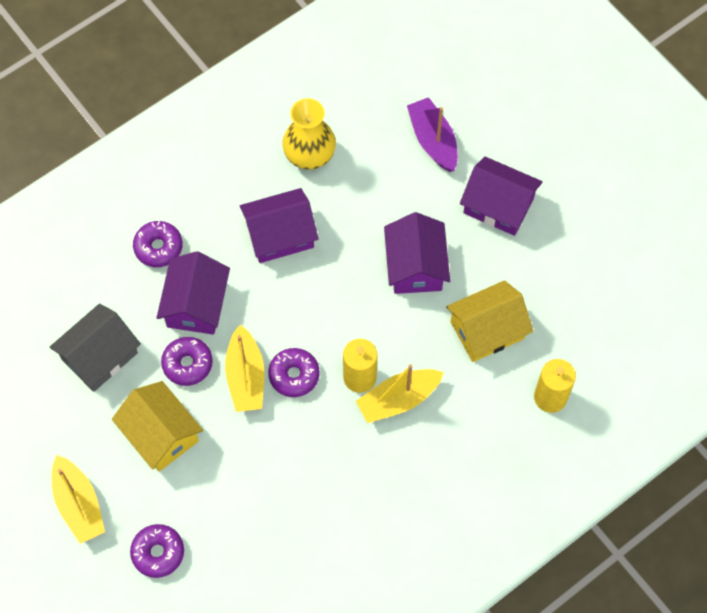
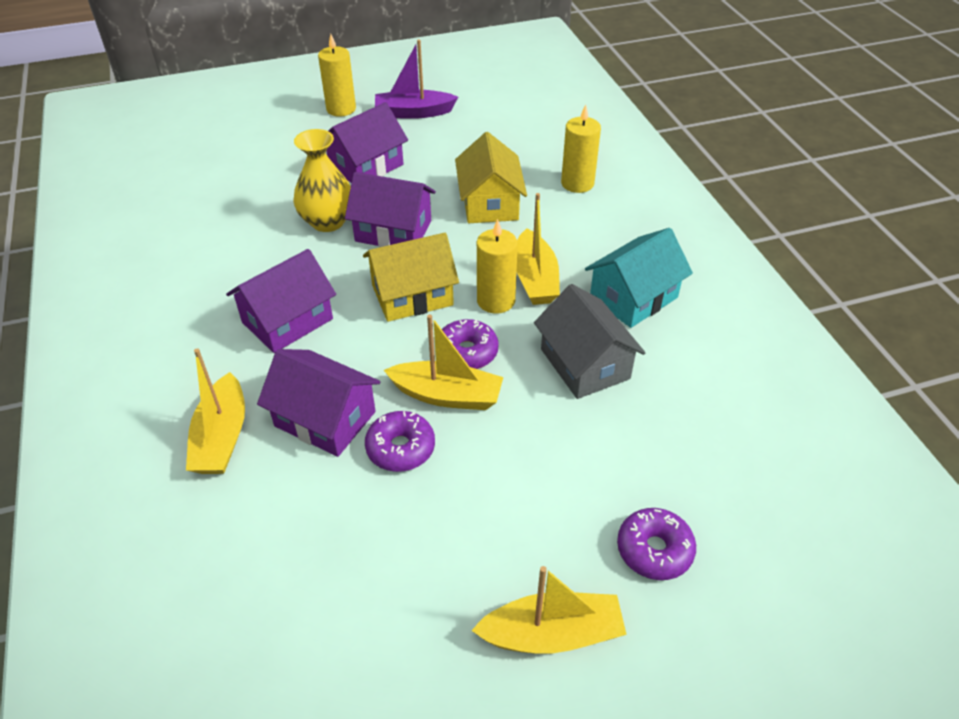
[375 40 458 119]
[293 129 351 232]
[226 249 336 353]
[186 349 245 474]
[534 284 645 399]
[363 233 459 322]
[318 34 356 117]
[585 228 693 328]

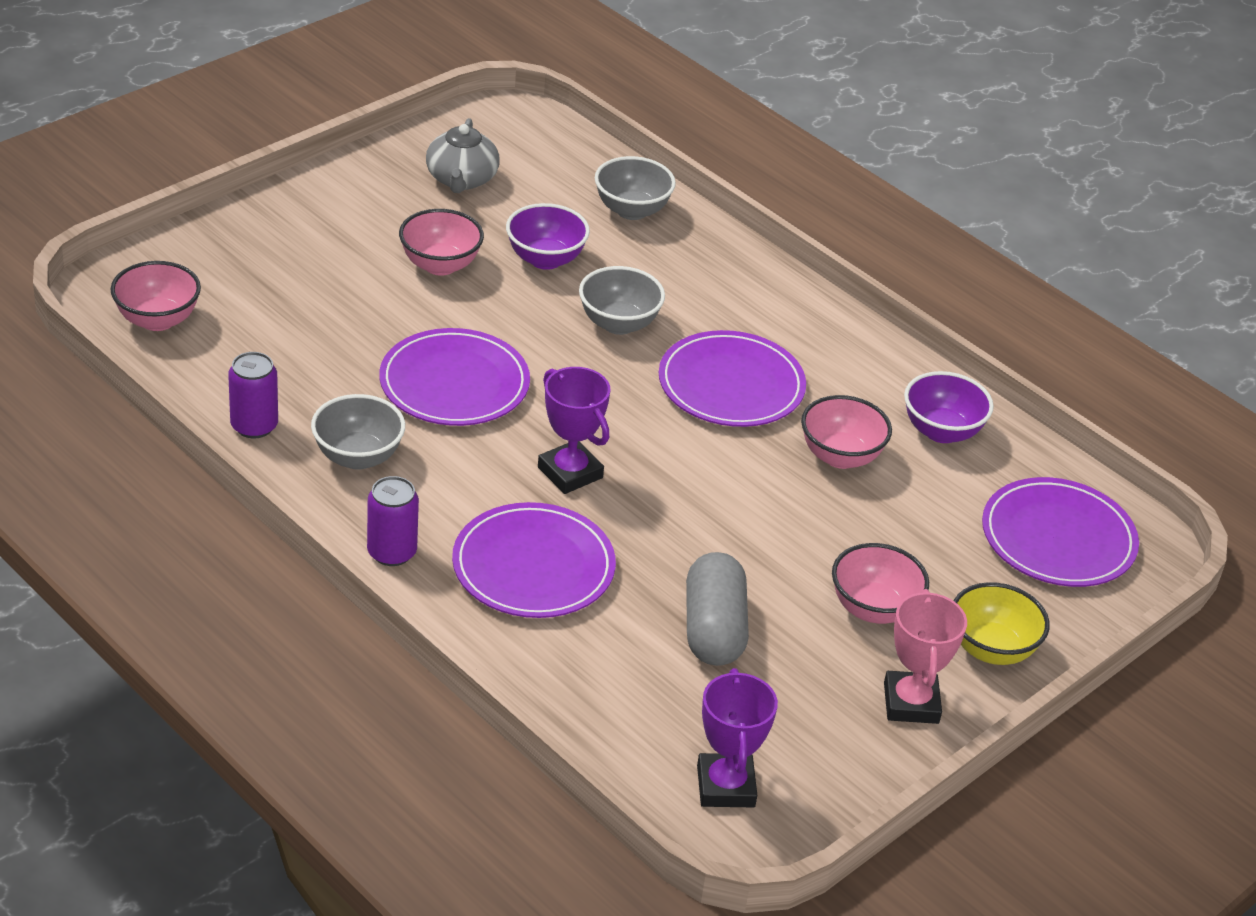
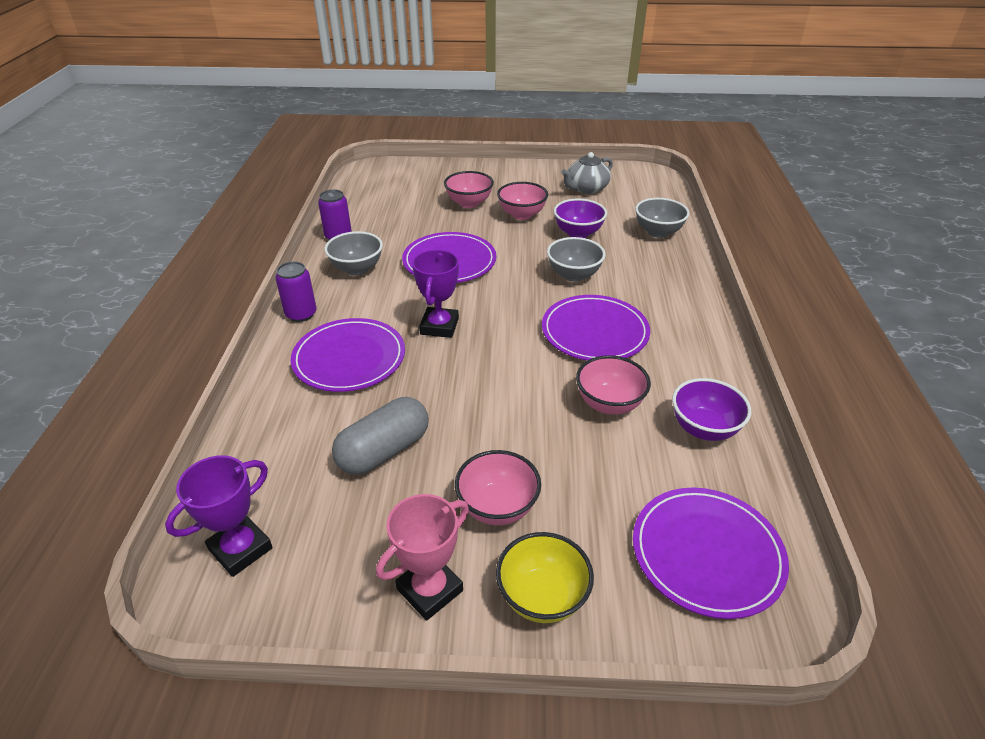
[444 171 494 208]

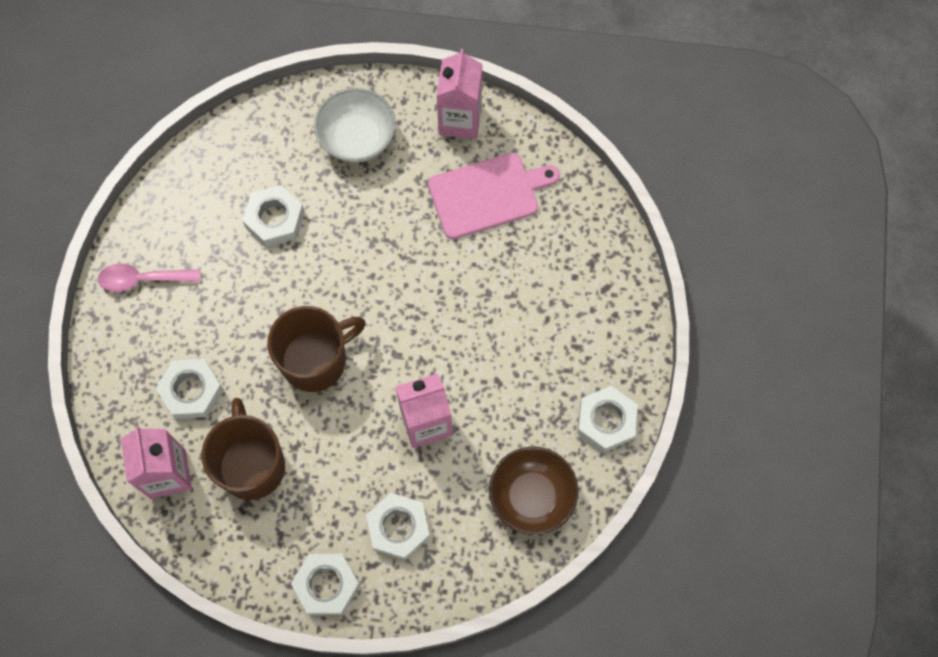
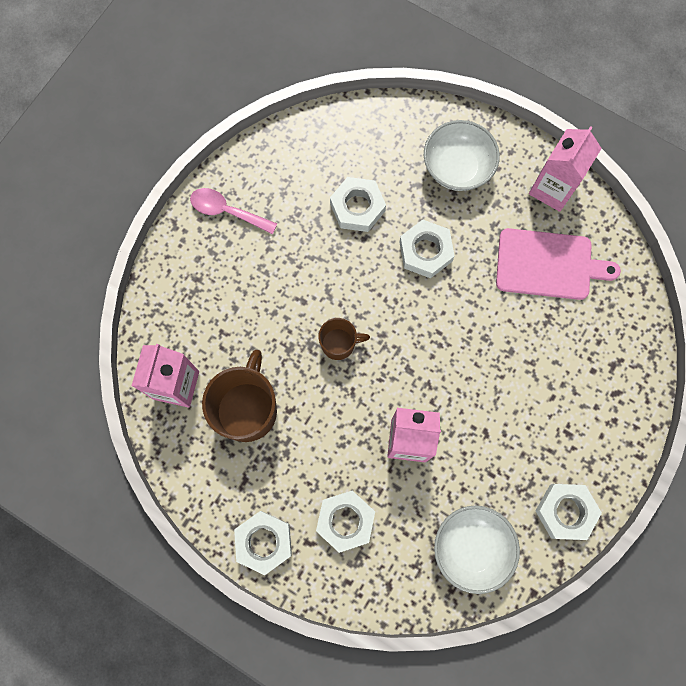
[318 318 370 360]
[400 220 455 278]
[434 506 520 594]

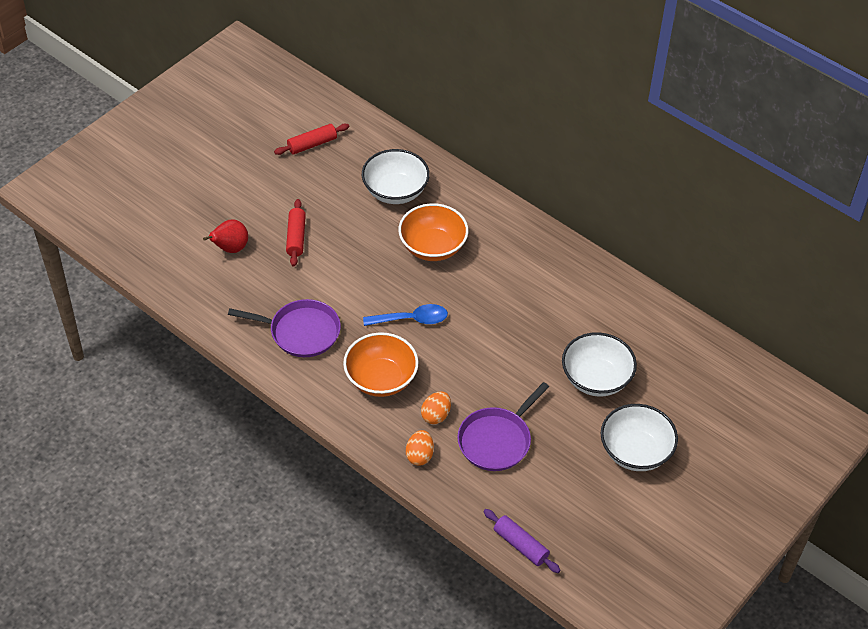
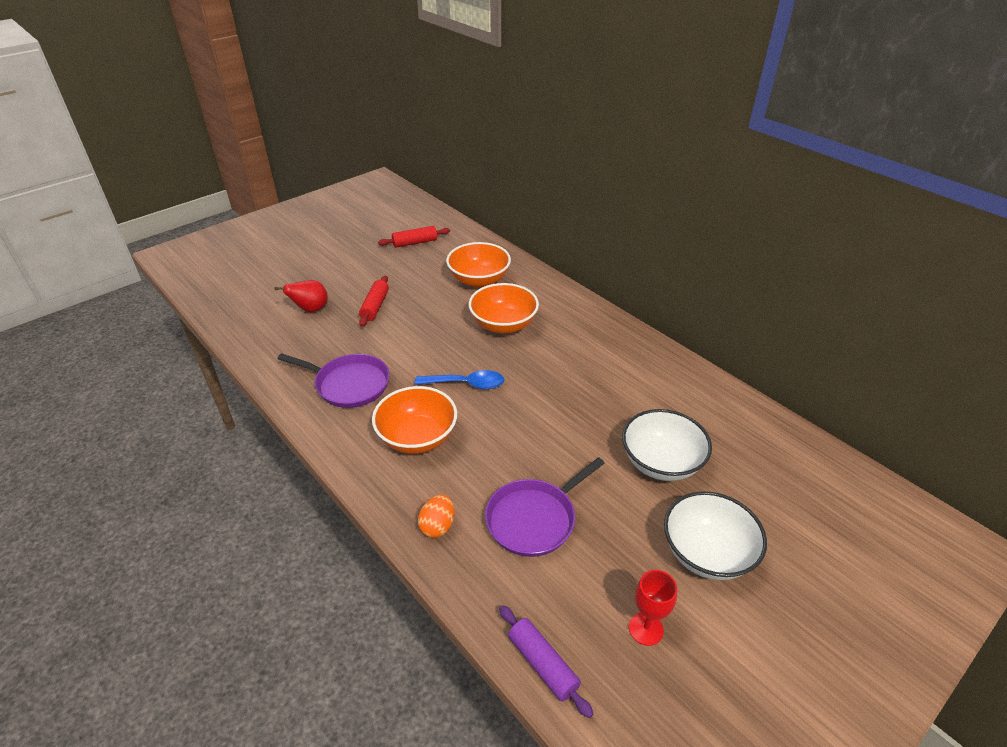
[446 242 511 288]
[421 391 451 424] (first image)
[629 570 677 646]

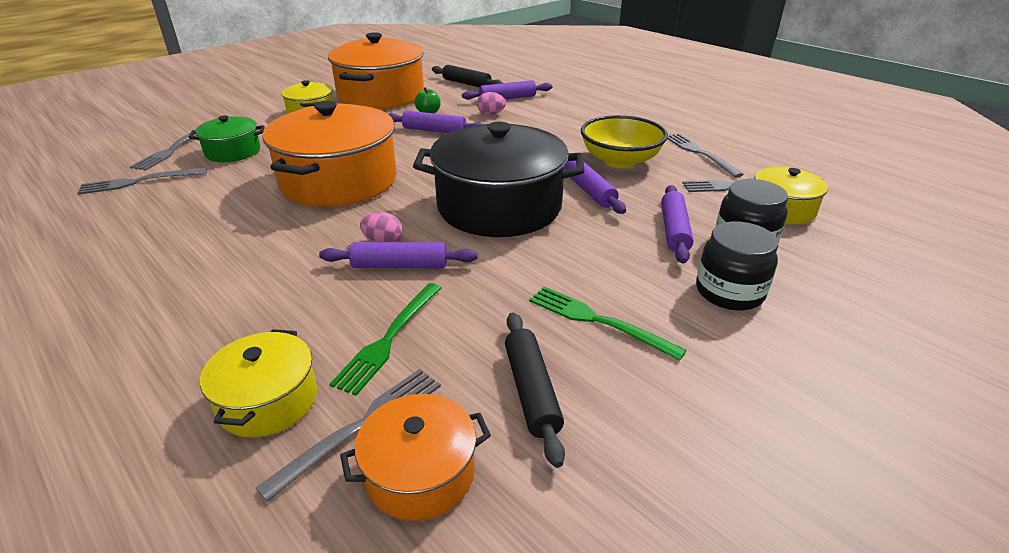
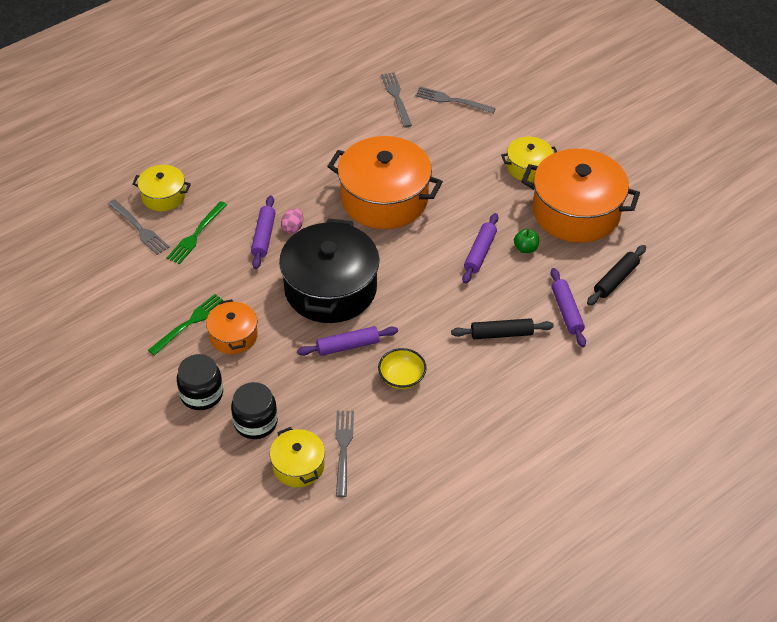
[477 92 506 115] (first image)
[189 115 265 162] (first image)
[378 348 427 389]
[668 133 744 178] (first image)
[661 185 693 263] (first image)
[167 201 227 264]
[451 318 554 339]
[206 299 258 354]

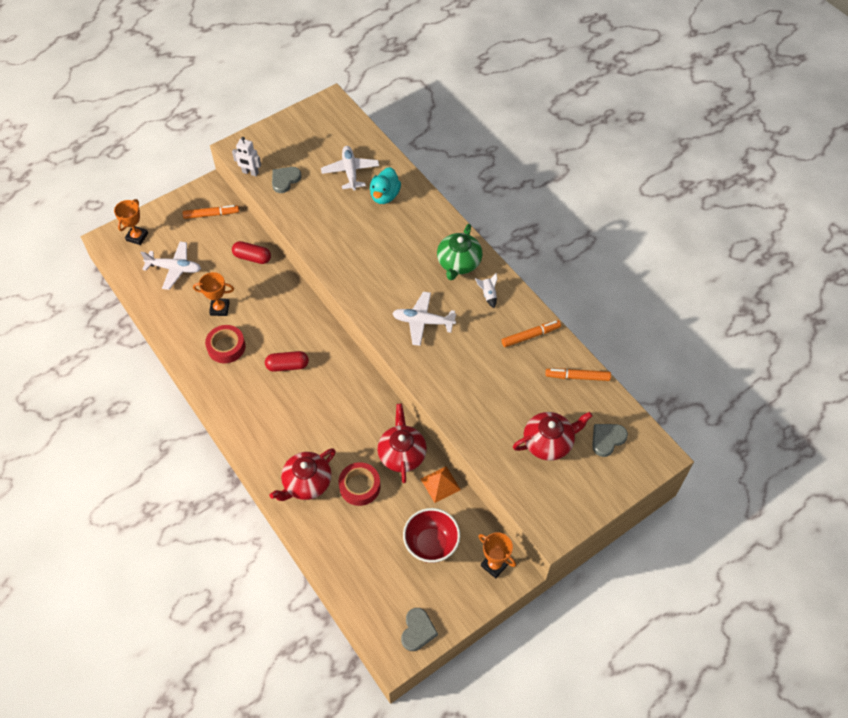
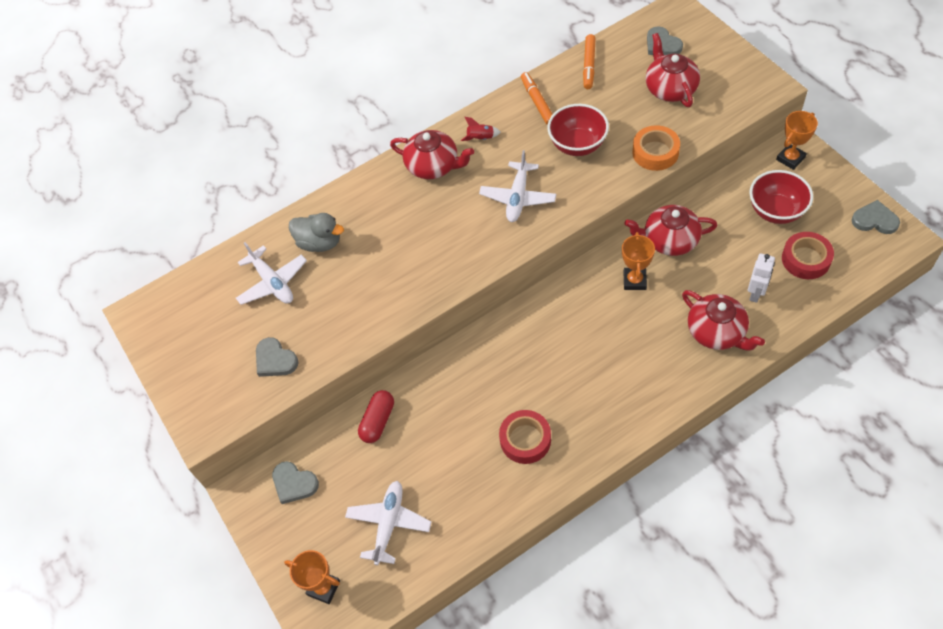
[748 253 775 303]
[236 242 307 305]
[289 213 344 252]
[272 461 319 504]
[390 130 474 179]
[622 232 655 290]
[461 117 501 141]
[265 351 309 372] (first image)
[782 232 834 279]
[421 466 461 503] (first image)
[547 104 609 156]
[632 125 680 171]

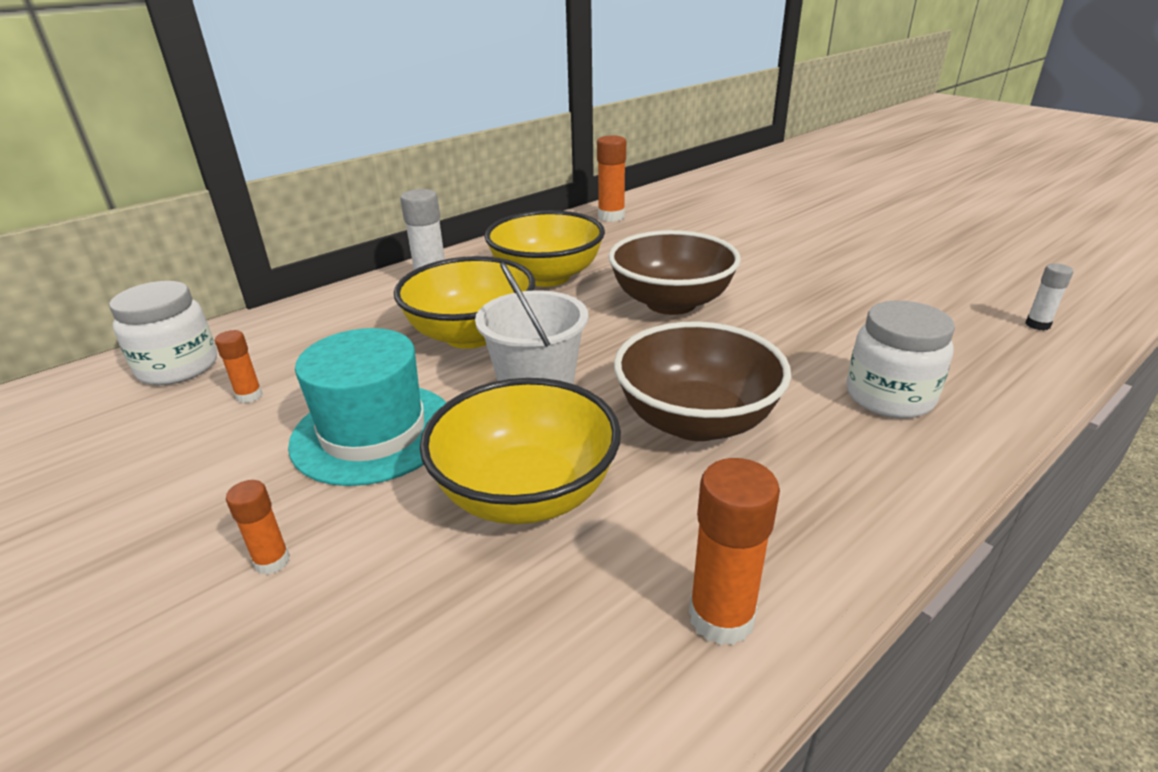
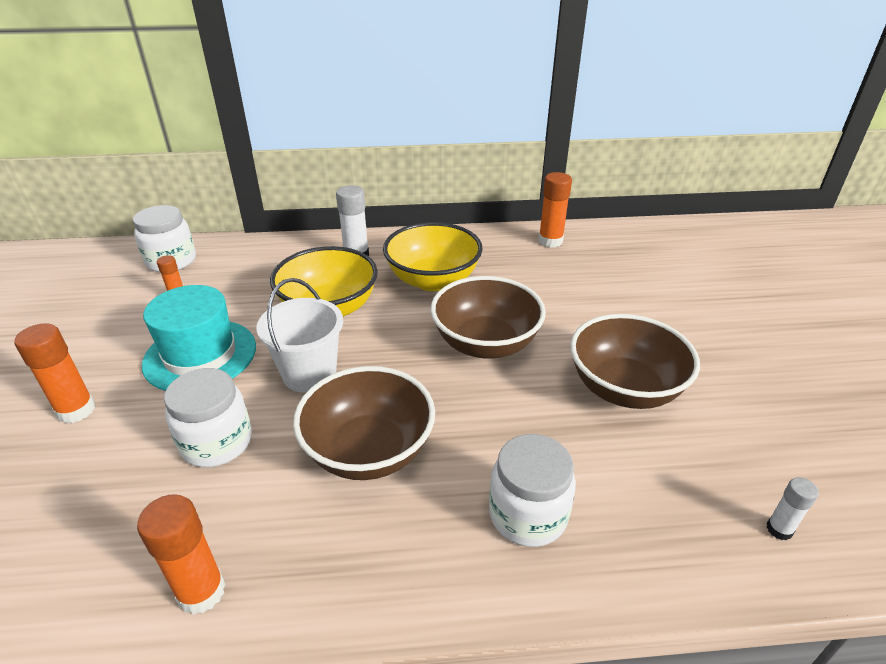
[164 368 252 467]
[15 323 95 423]
[570 314 700 409]

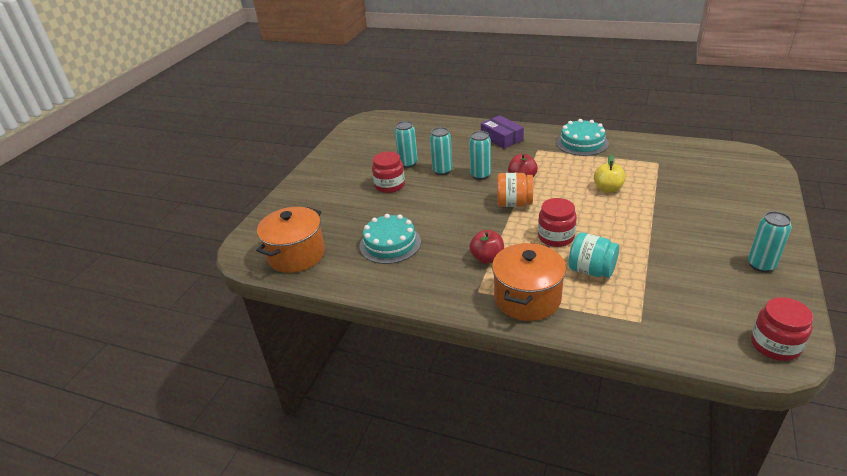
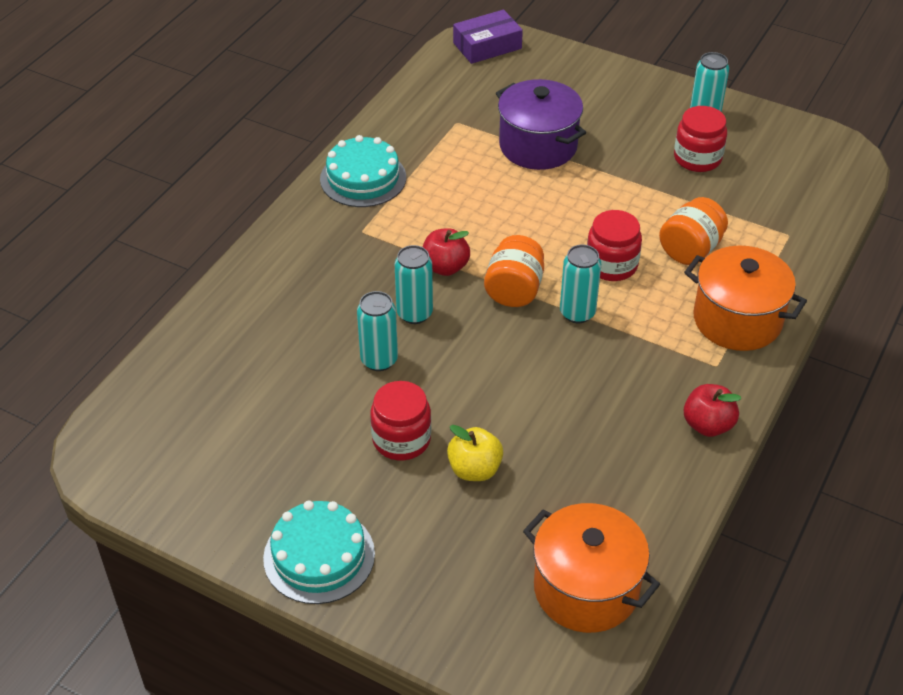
[453 9 523 64]
[560 245 601 323]
[447 425 503 481]
[263 501 375 604]
[684 384 741 437]
[659 197 728 265]
[674 106 727 172]
[496 79 586 170]

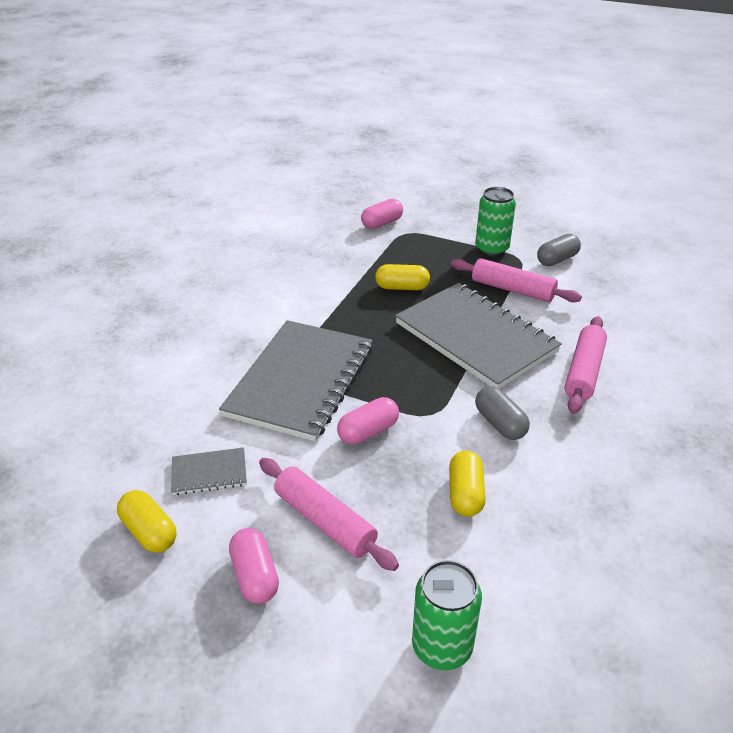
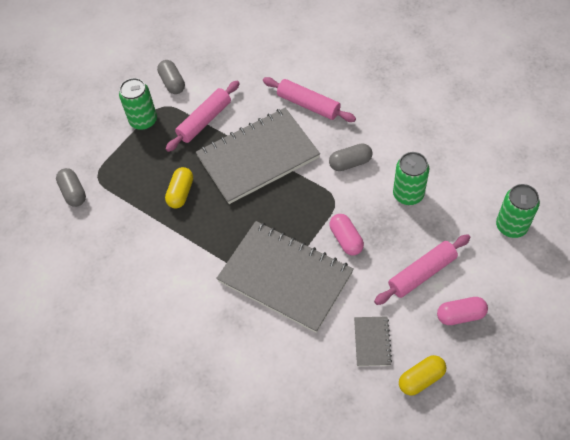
[56 168 86 207]
[393 152 429 205]

